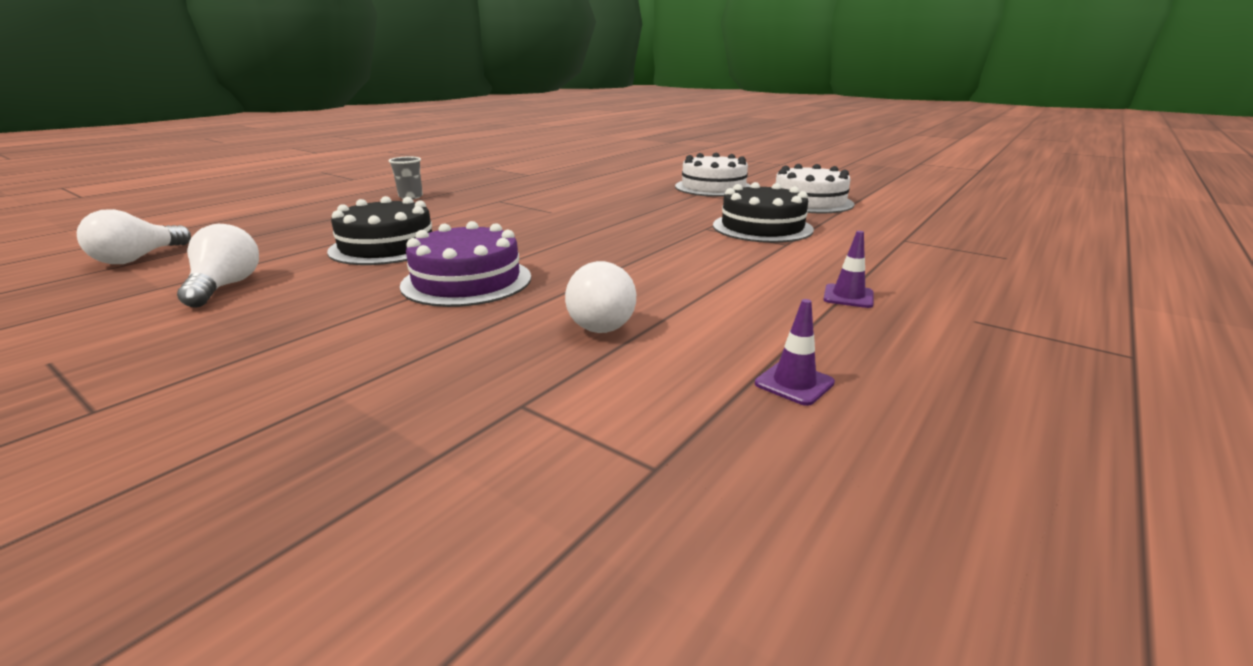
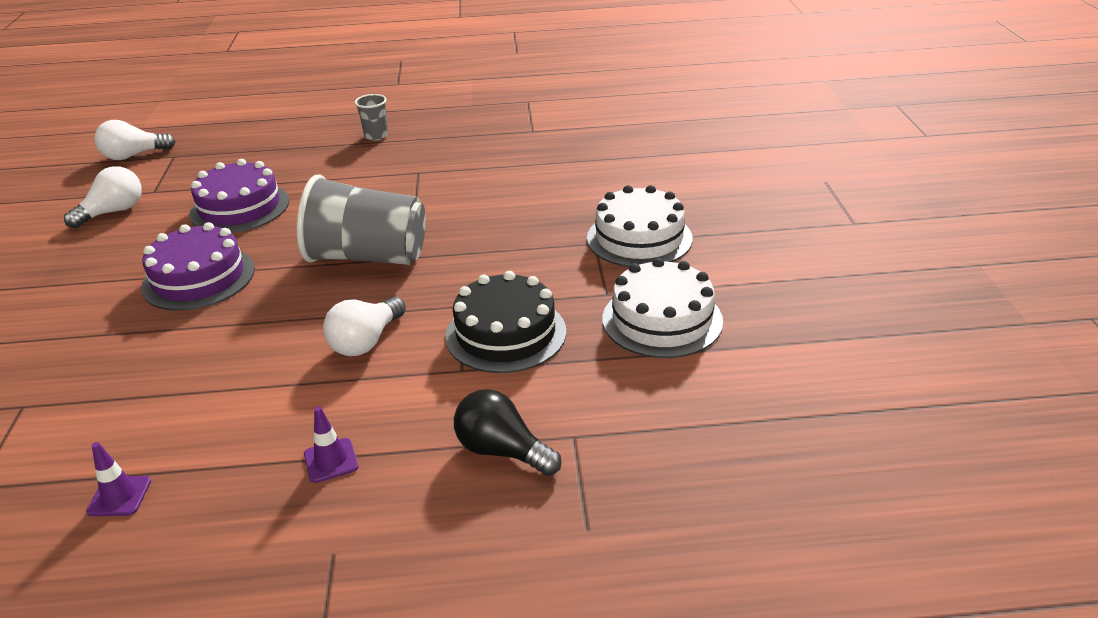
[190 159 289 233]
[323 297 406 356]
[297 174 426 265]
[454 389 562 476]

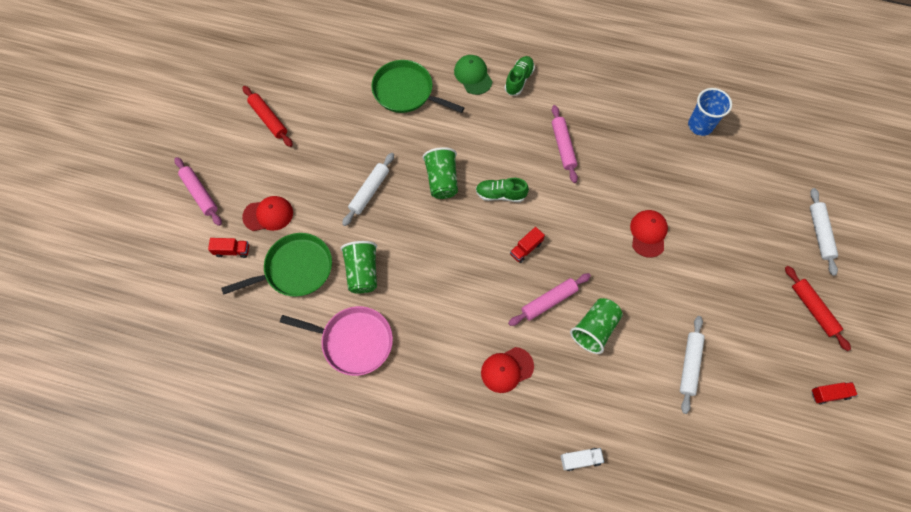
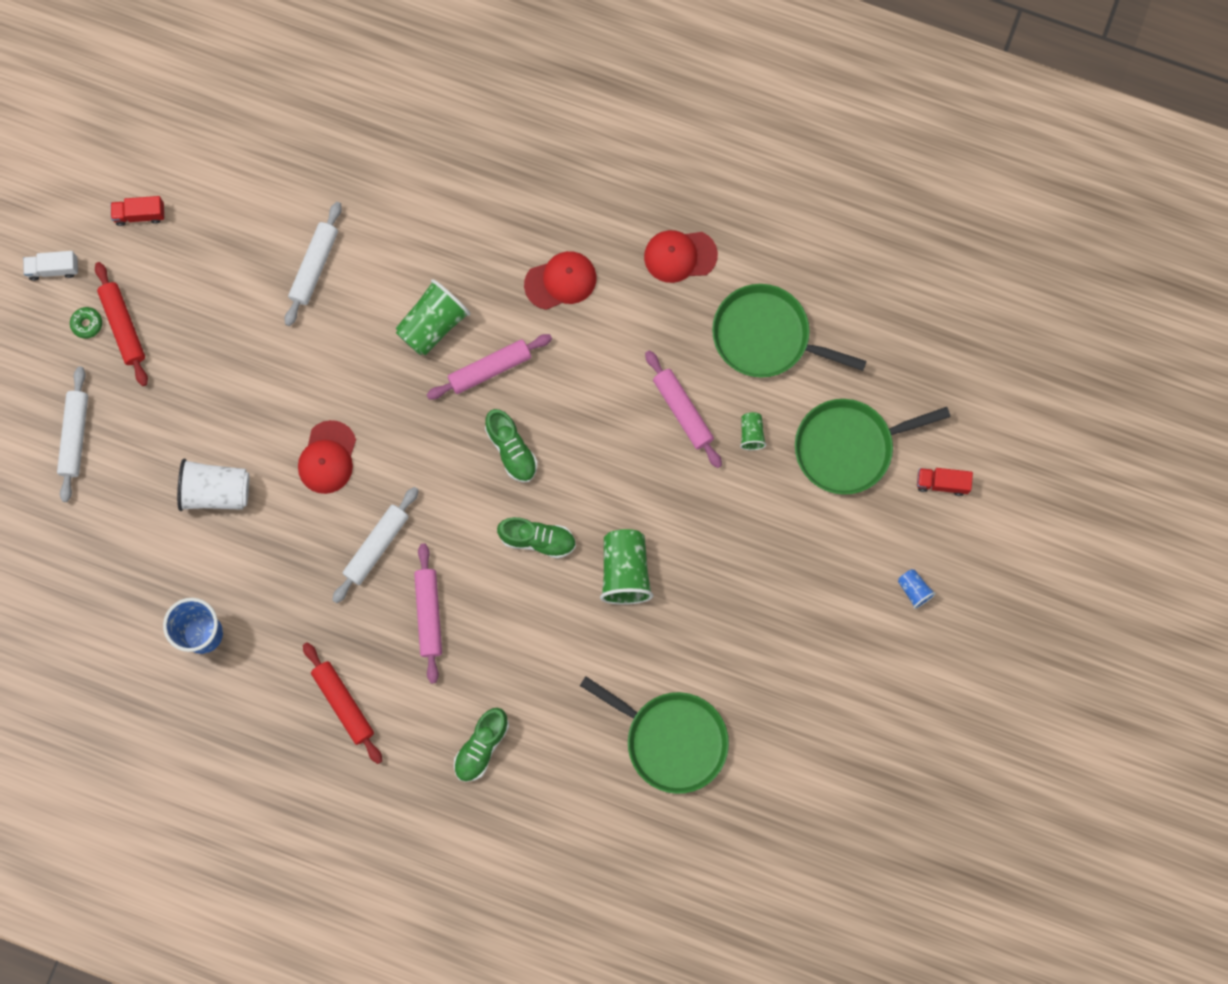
[454 55 493 95] (first image)
[303 642 382 764]
[332 487 419 603]
[645 350 722 468]
[644 230 718 283]
[485 409 538 483]
[740 412 767 450]
[712 284 867 378]
[23 251 78 281]
[70 307 102 339]
[177 459 249 511]
[898 569 936 609]

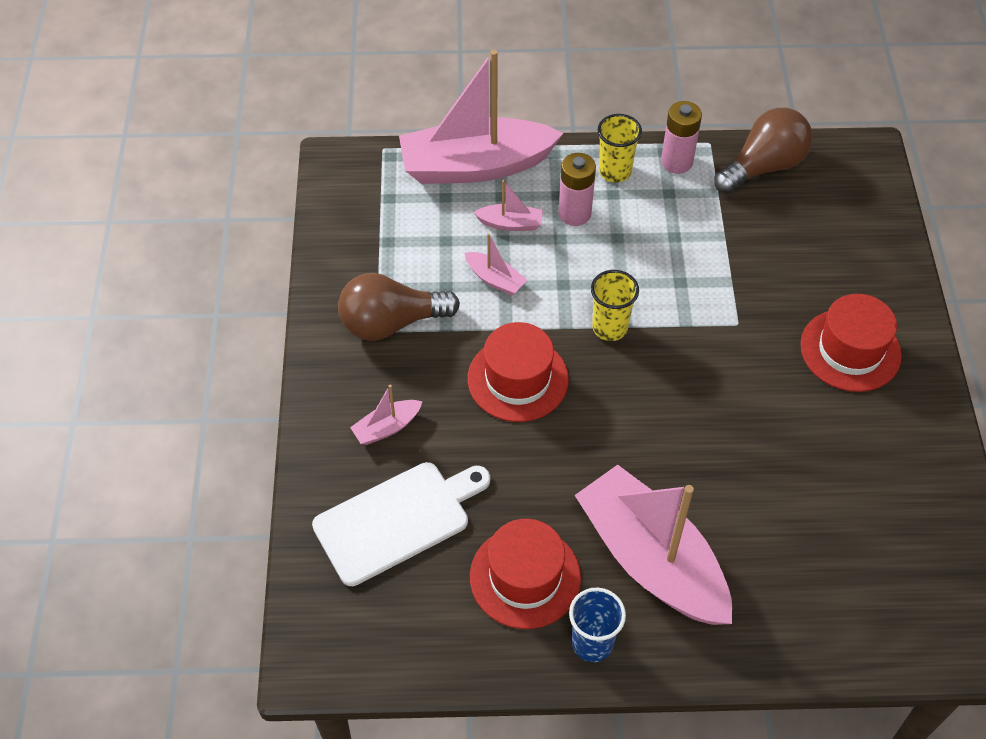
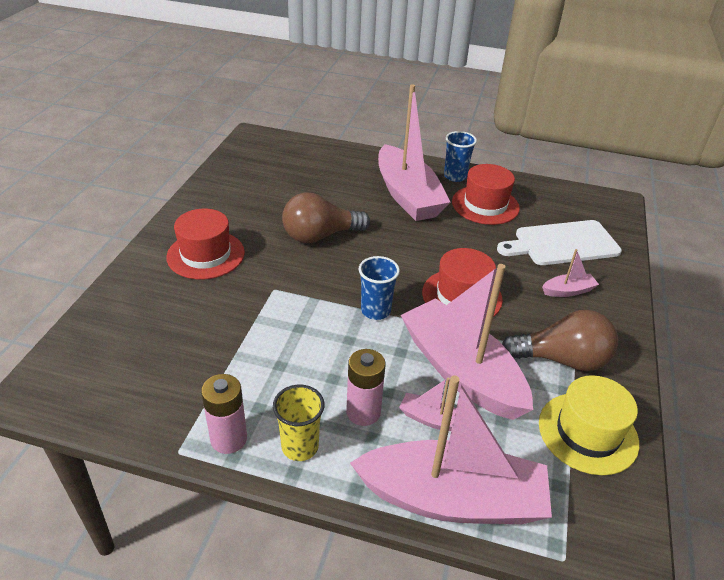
[282 193 370 243]
[401 264 533 420]
[358 256 400 320]
[539 375 639 475]

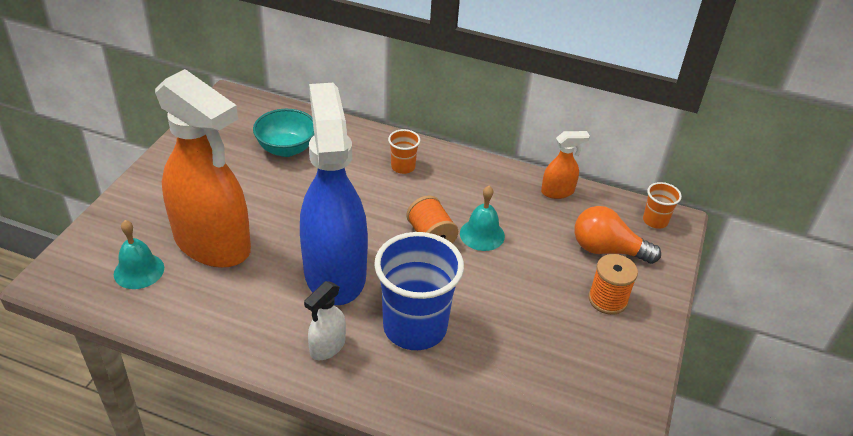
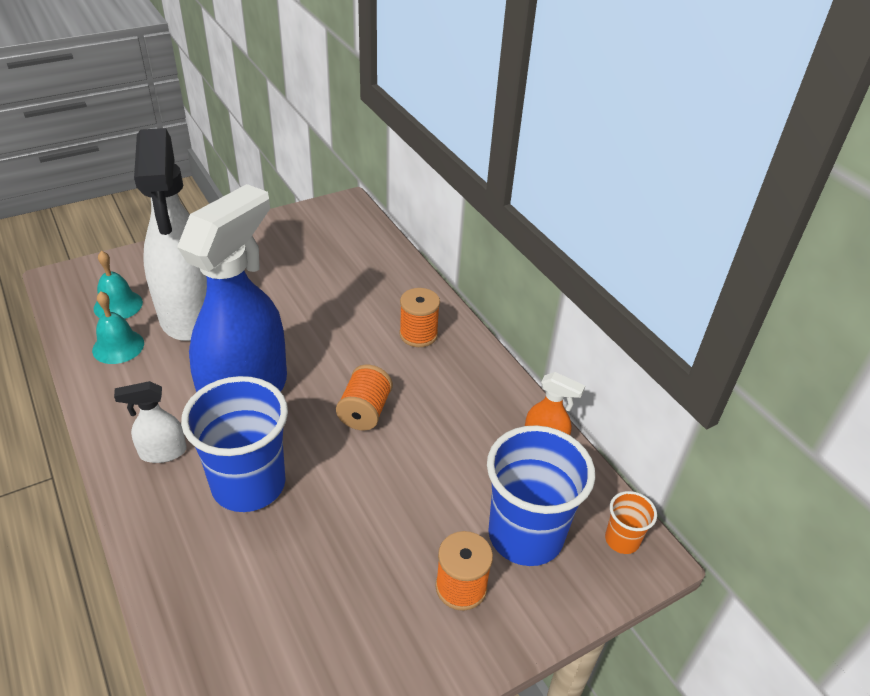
[134 128 207 341]
[253 109 314 157] (first image)
[399 288 440 347]
[92 291 144 364]
[487 425 595 566]

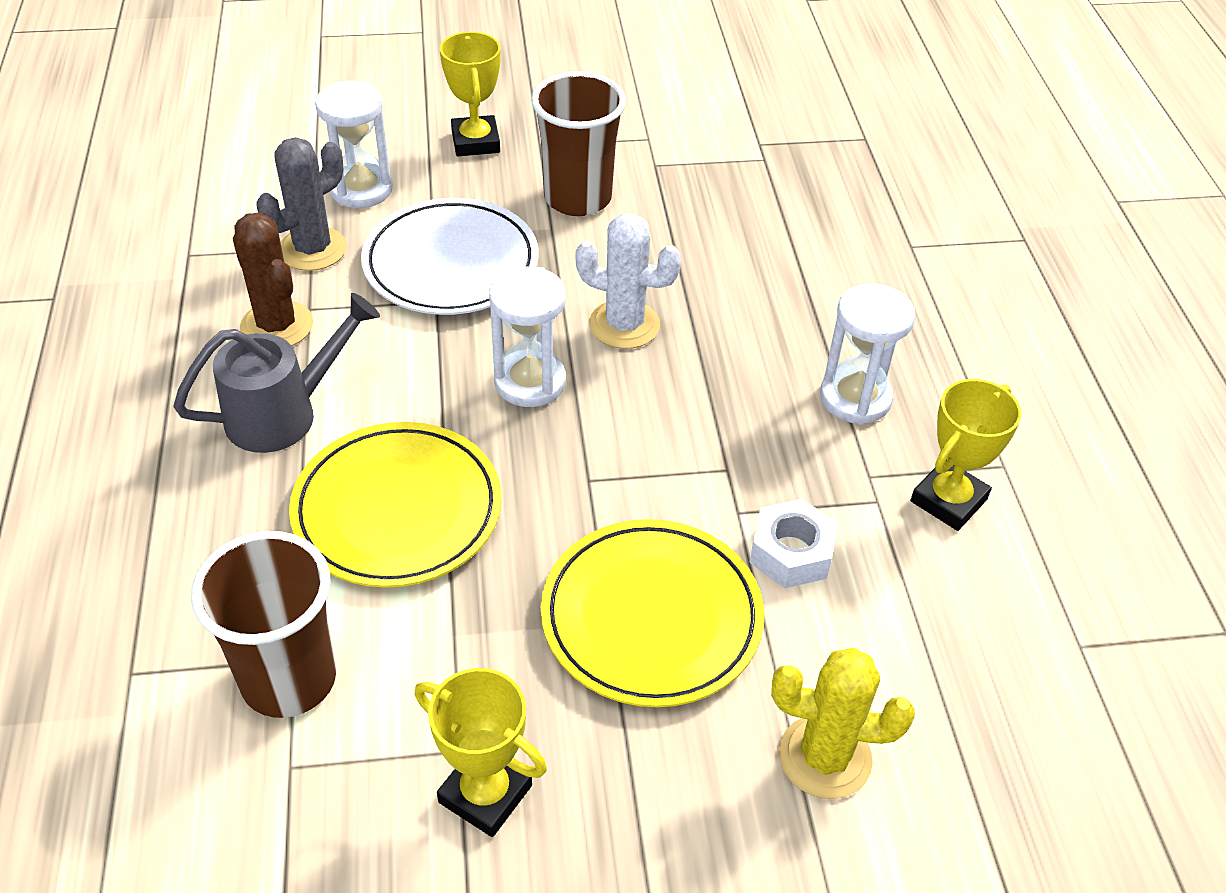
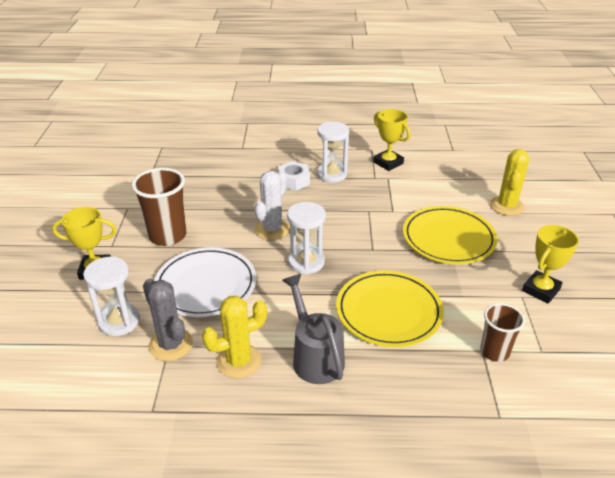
[202 296 267 379]
[278 161 310 191]
[480 303 525 362]

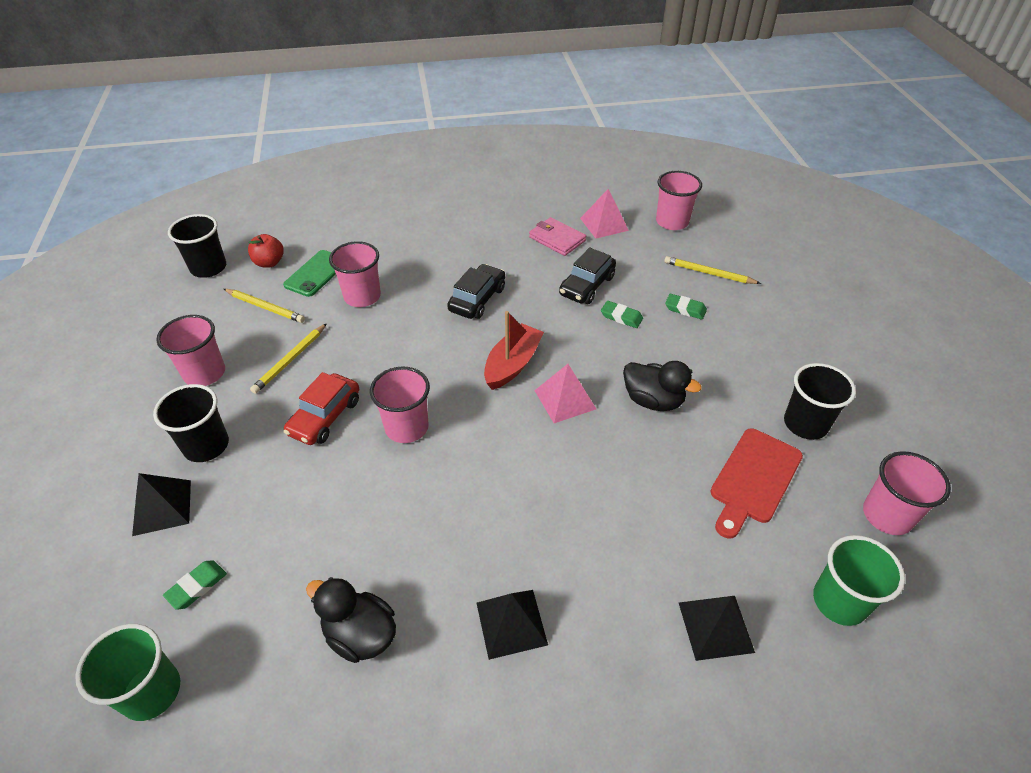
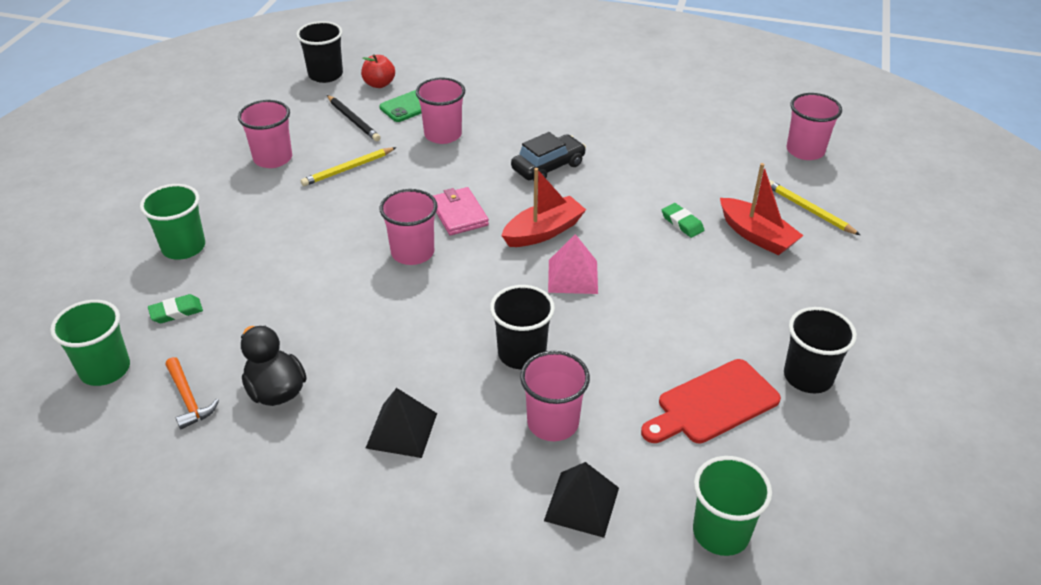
[580 189 629 239] (first image)
[433 187 489 236]
[559 247 616 304] (first image)
[327 95 381 141]
[720 163 804 255]
[623 361 702 411] (first image)
[284 372 359 445] (first image)
[490 285 555 369]
[520 351 590 441]
[140 184 205 260]
[165 357 219 430]

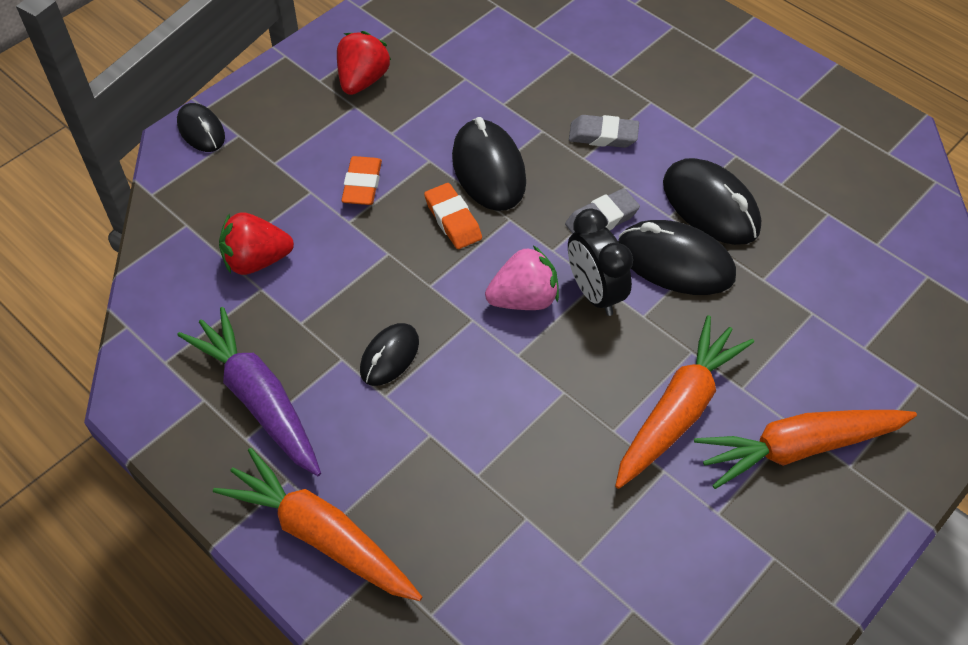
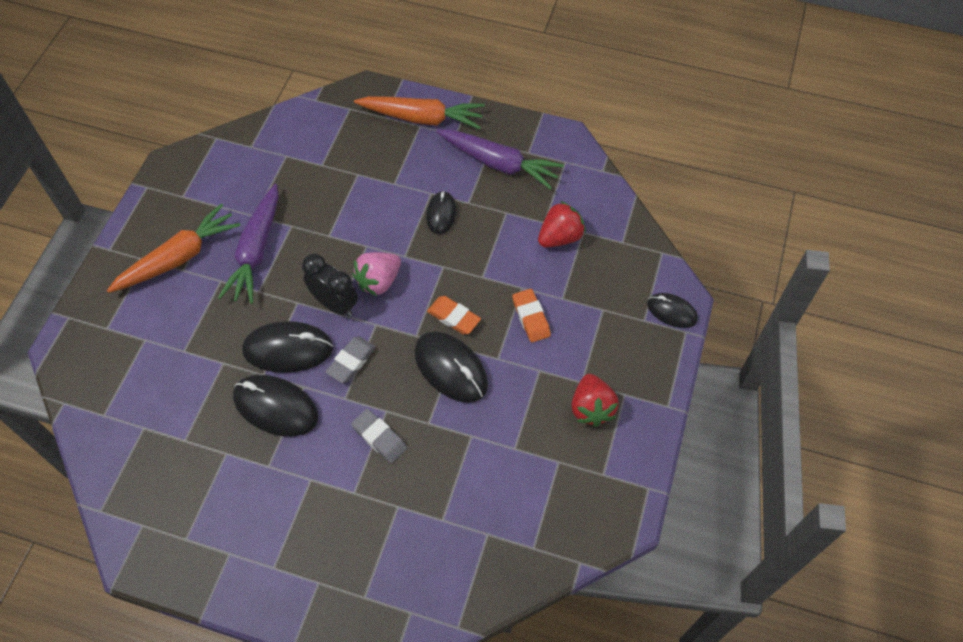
[351 409 407 463]
[218 184 279 304]

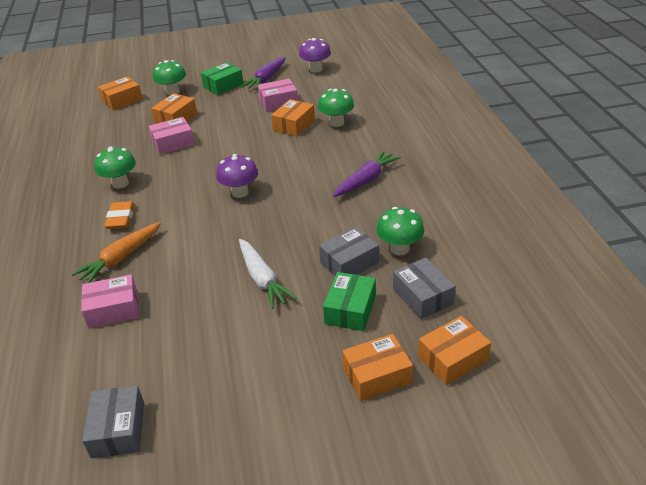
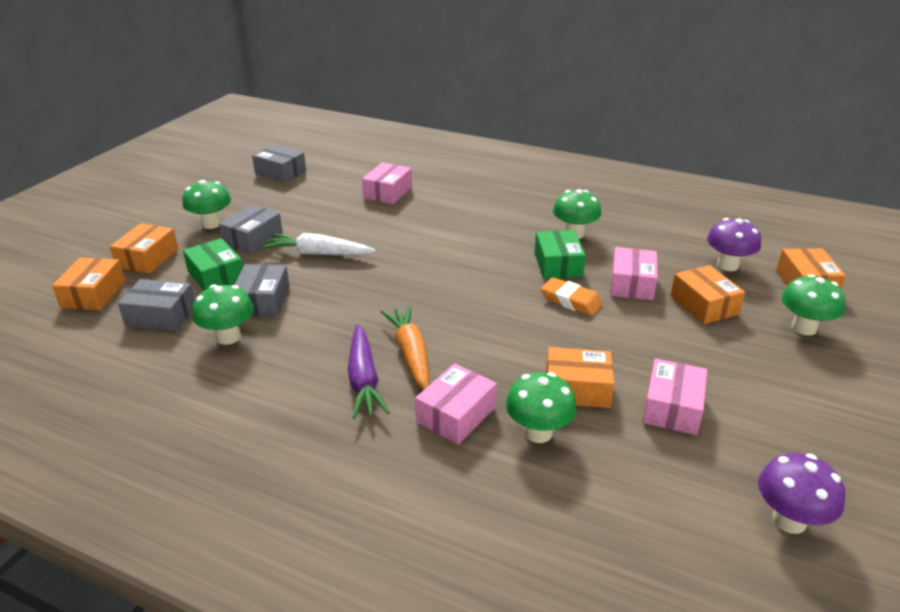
[241 56 286 90] (first image)
[535 230 586 279]
[546 347 614 408]
[707 218 761 271]
[541 277 603 316]
[381 306 430 390]
[182 180 231 229]
[219 205 283 254]
[415 364 497 444]

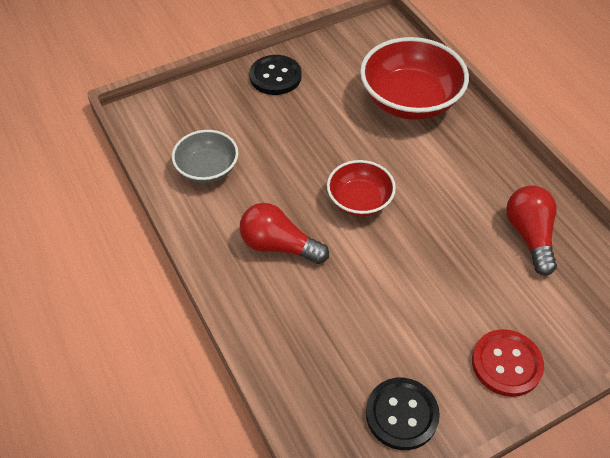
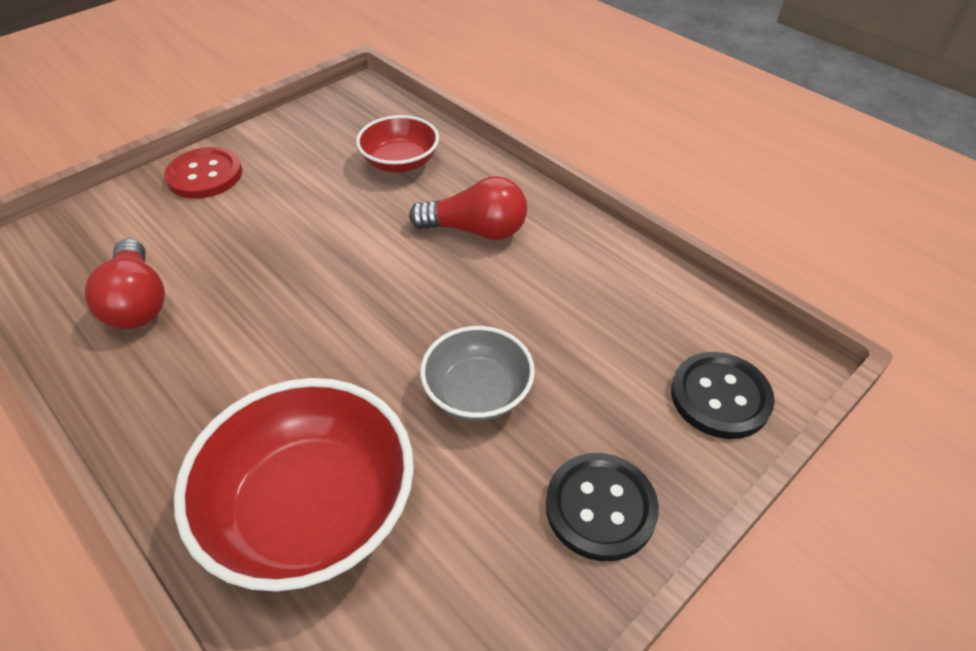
[420 326 535 421]
[356 115 439 173]
[671 352 775 439]

